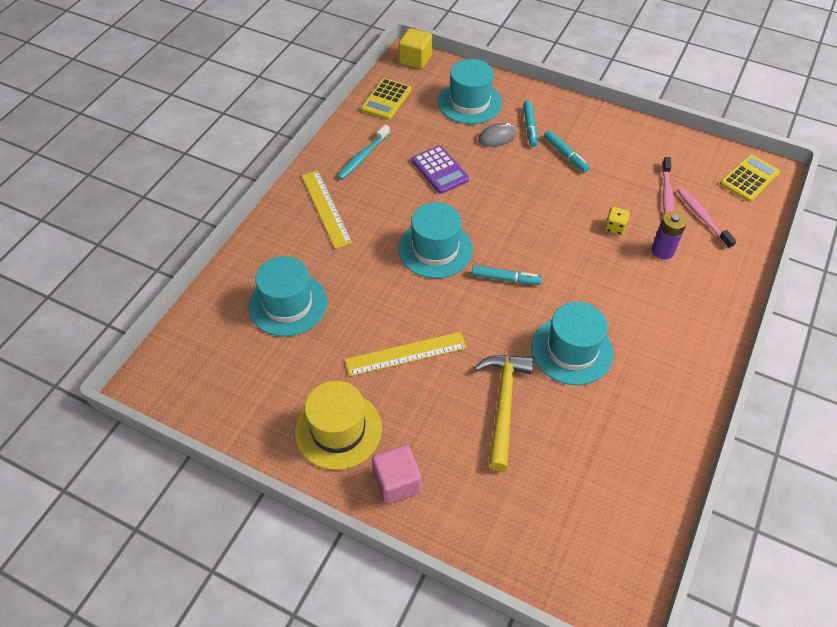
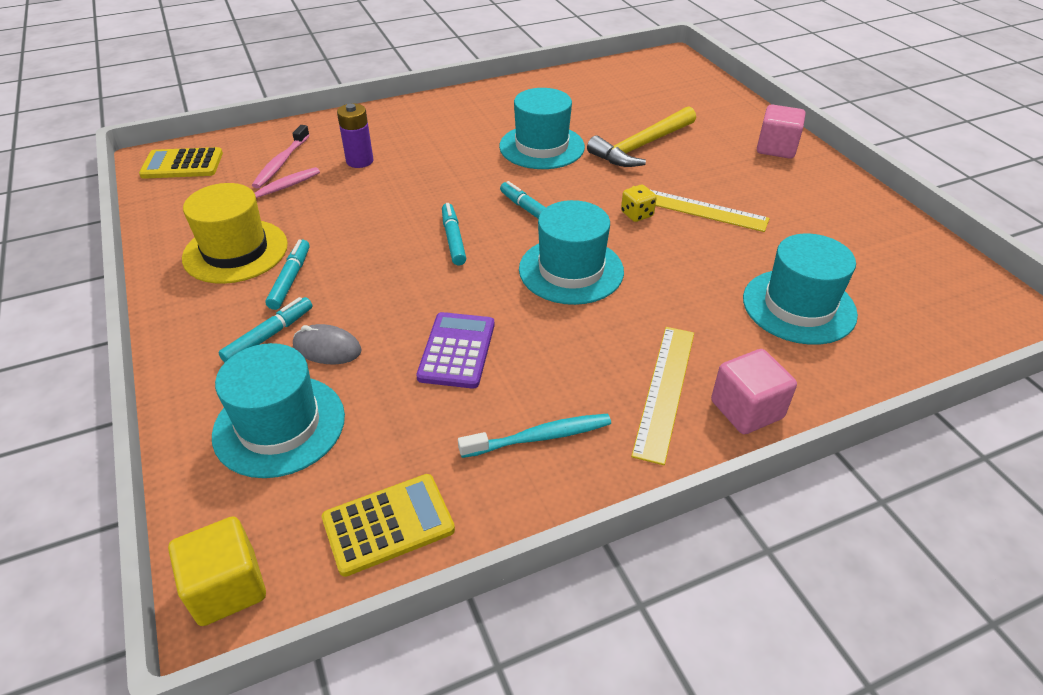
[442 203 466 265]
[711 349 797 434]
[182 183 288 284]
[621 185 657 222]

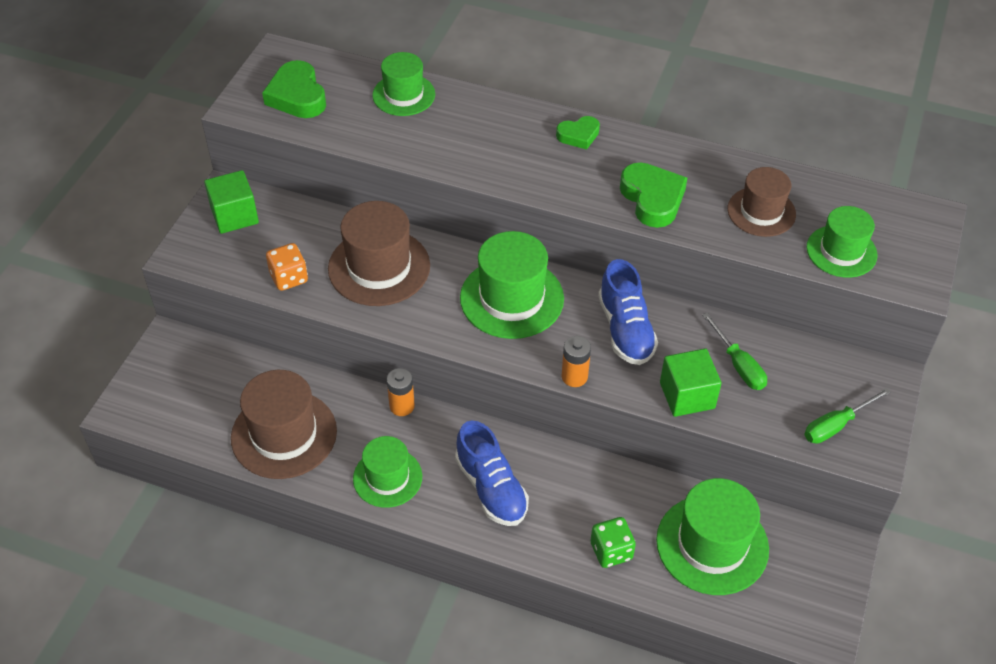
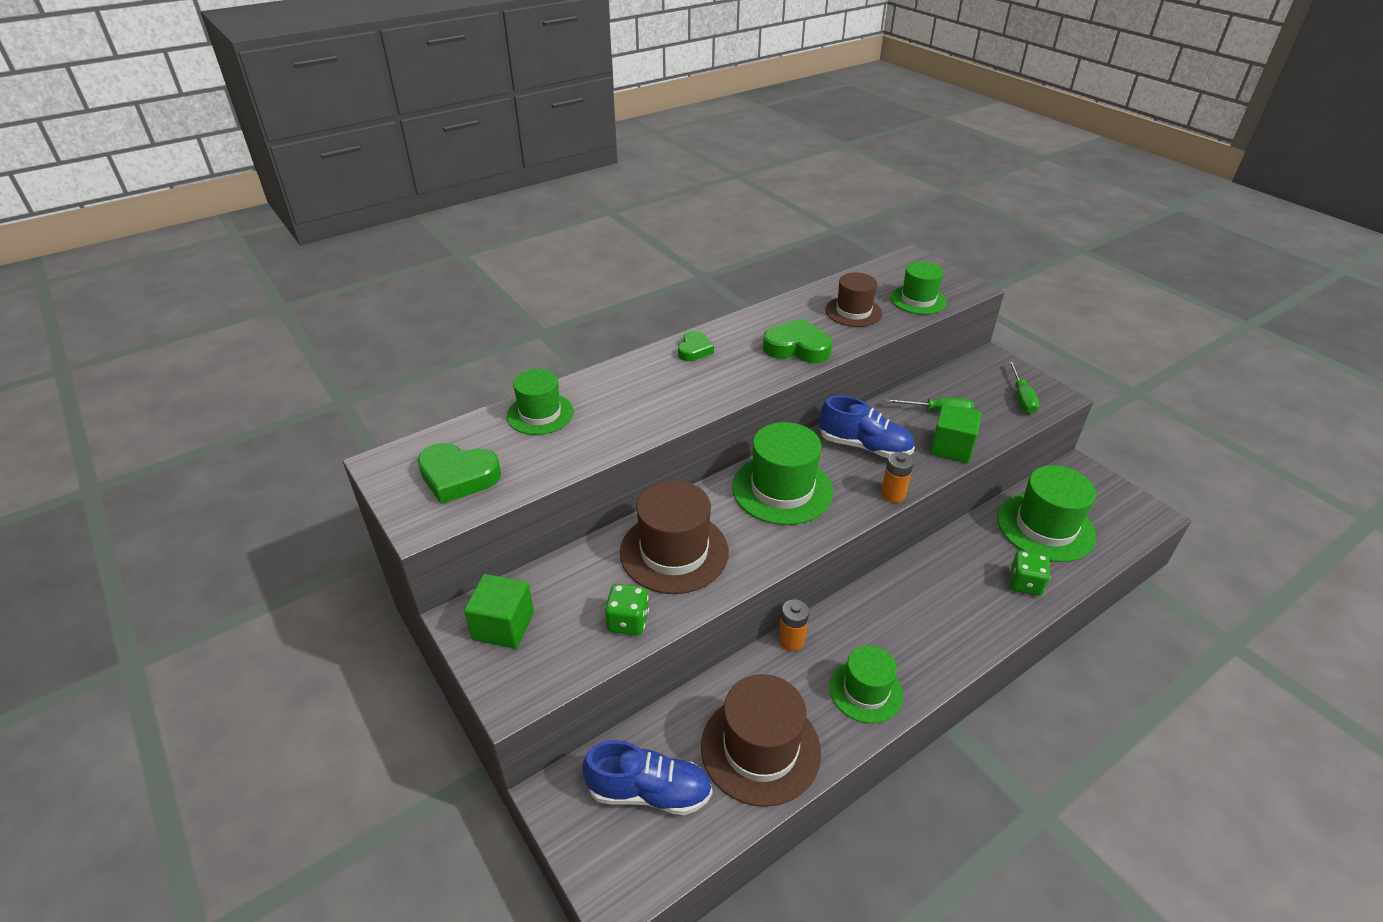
[582 740 713 815]
[605 584 649 636]

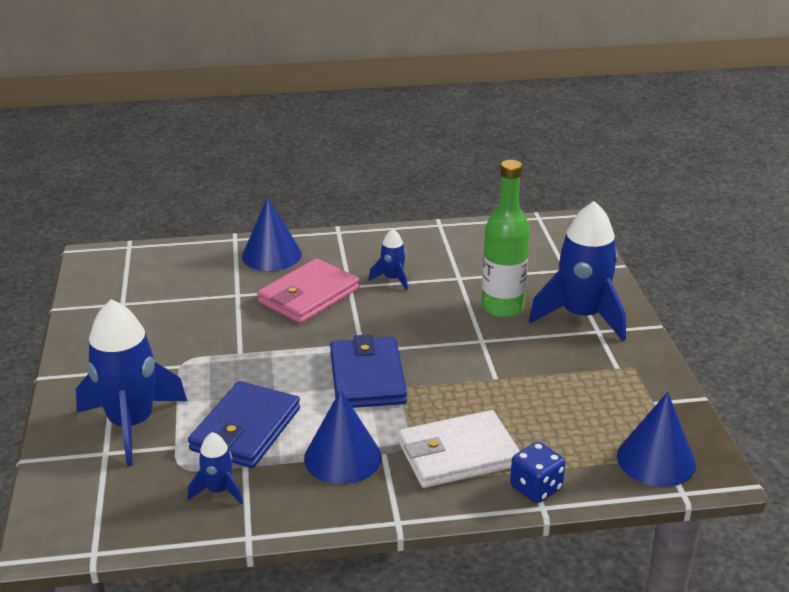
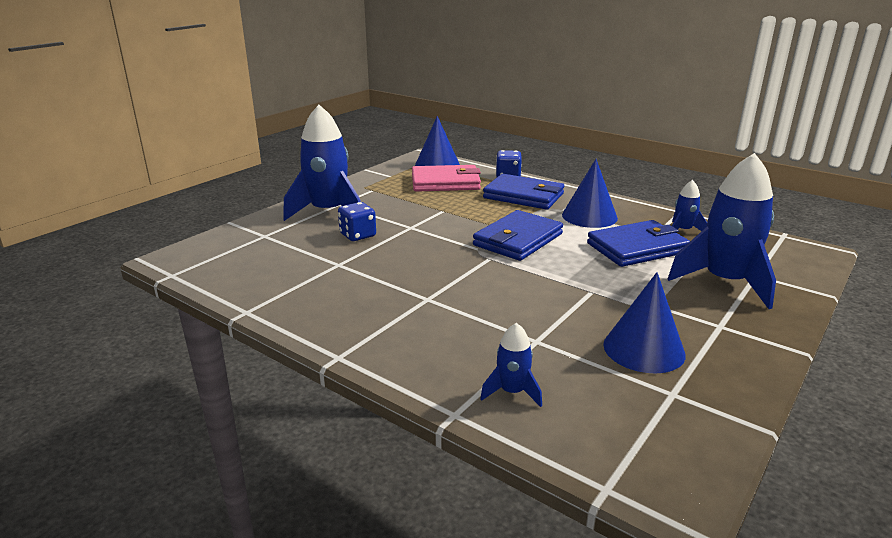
[603 272 685 373]
[412 165 481 192]
[480 323 542 407]
[338 202 376 241]
[483 174 564 210]

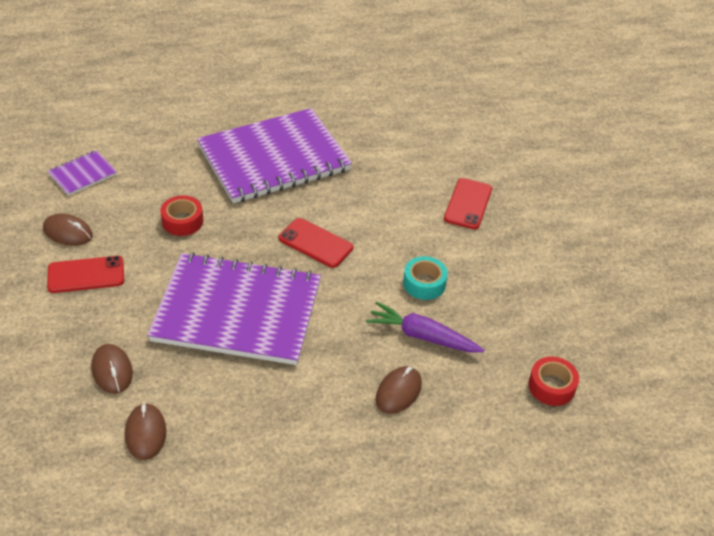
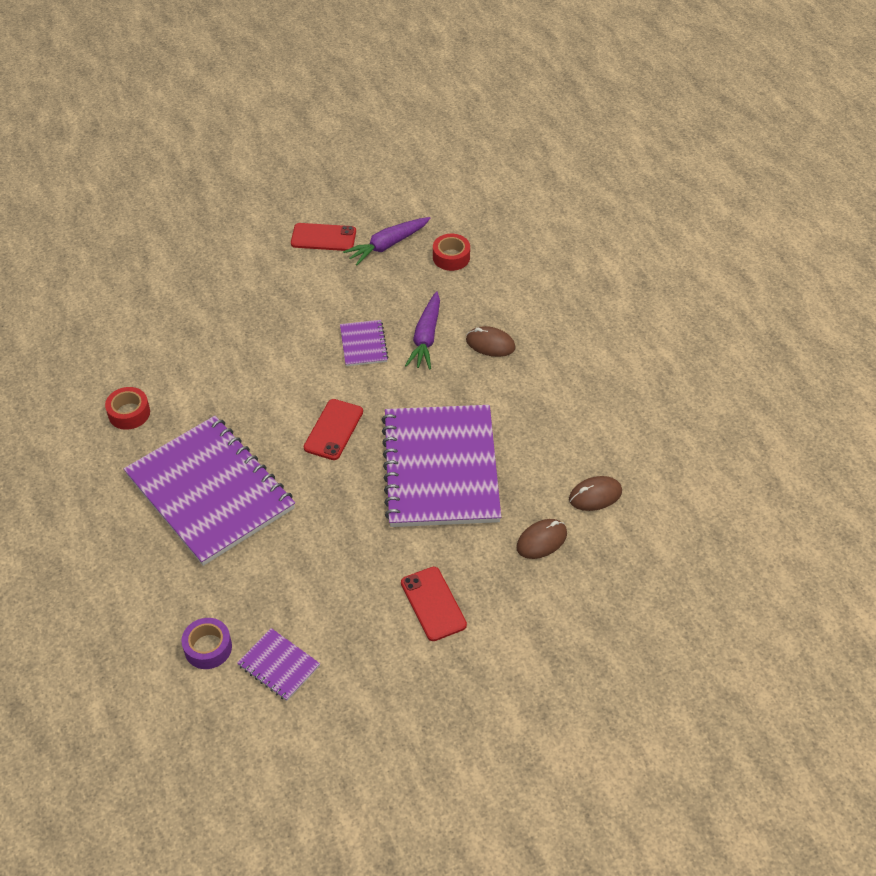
[43 213 93 246] (first image)
[181 618 232 669]
[343 217 430 265]
[105 387 150 430]
[291 223 356 251]
[340 320 389 366]

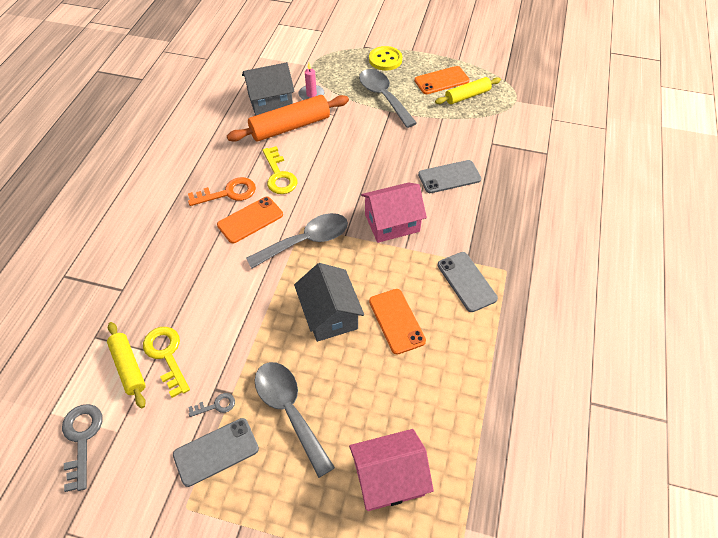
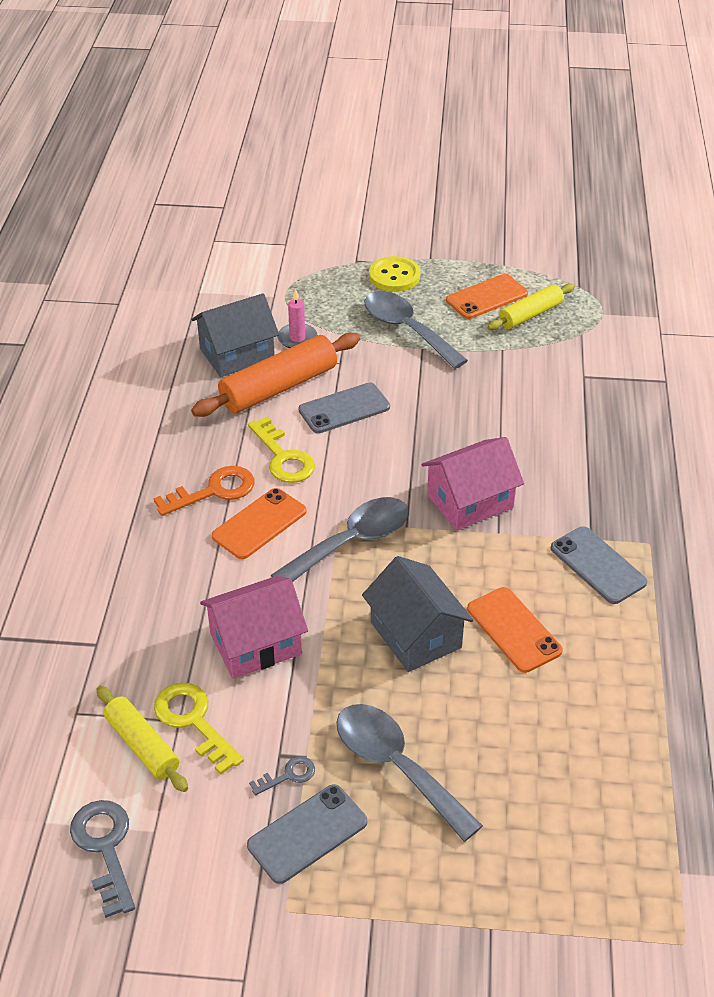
[200 576 308 679]
[299 382 390 433]

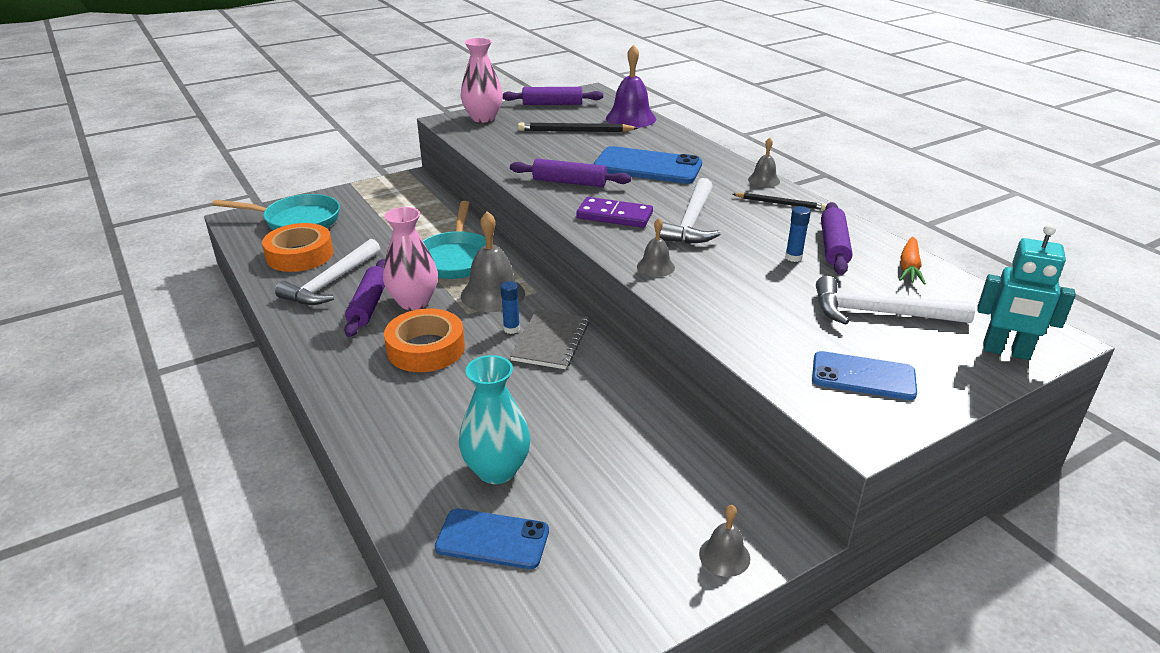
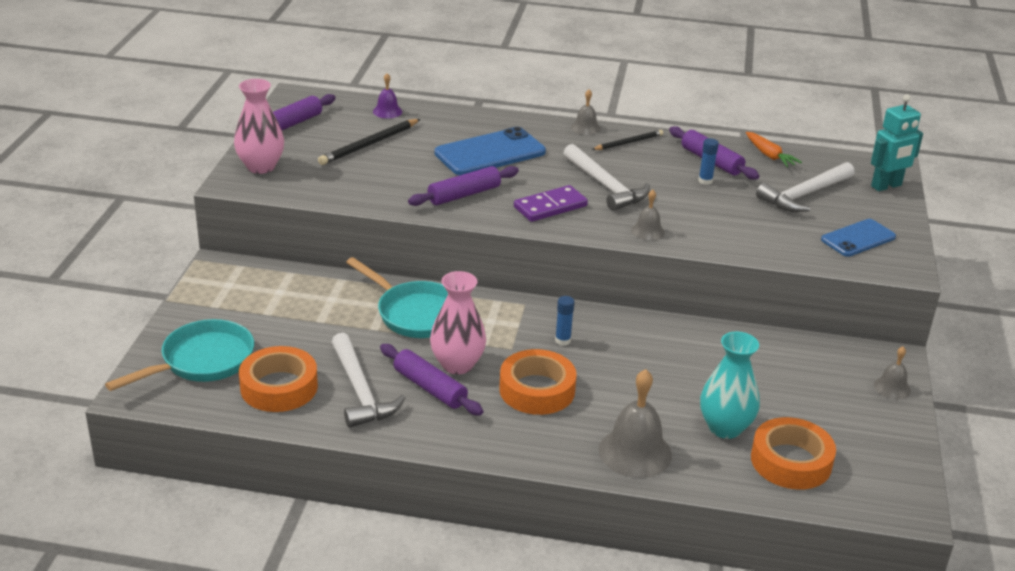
[510 310 589 369] (first image)
[599 369 672 478]
[751 417 836 490]
[373 73 402 118]

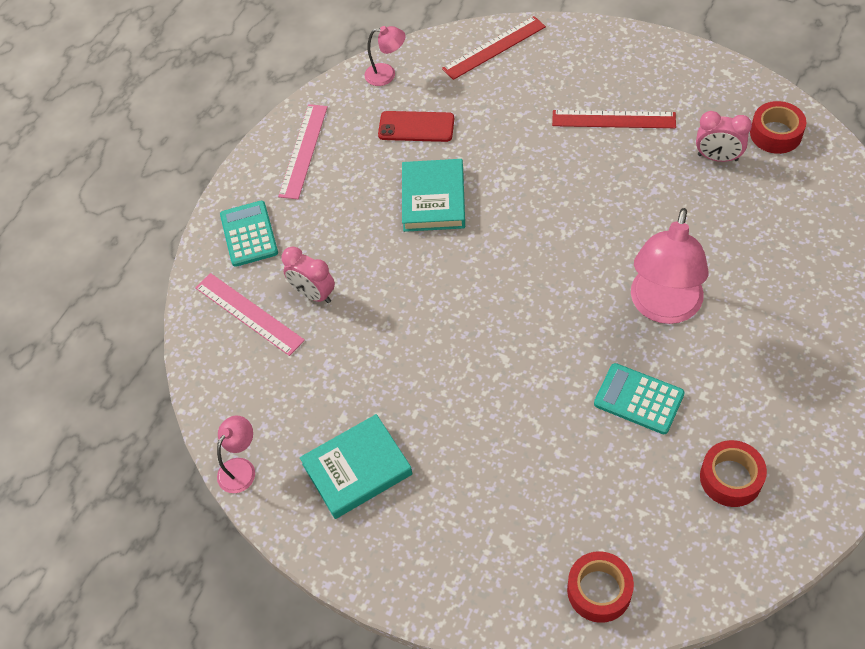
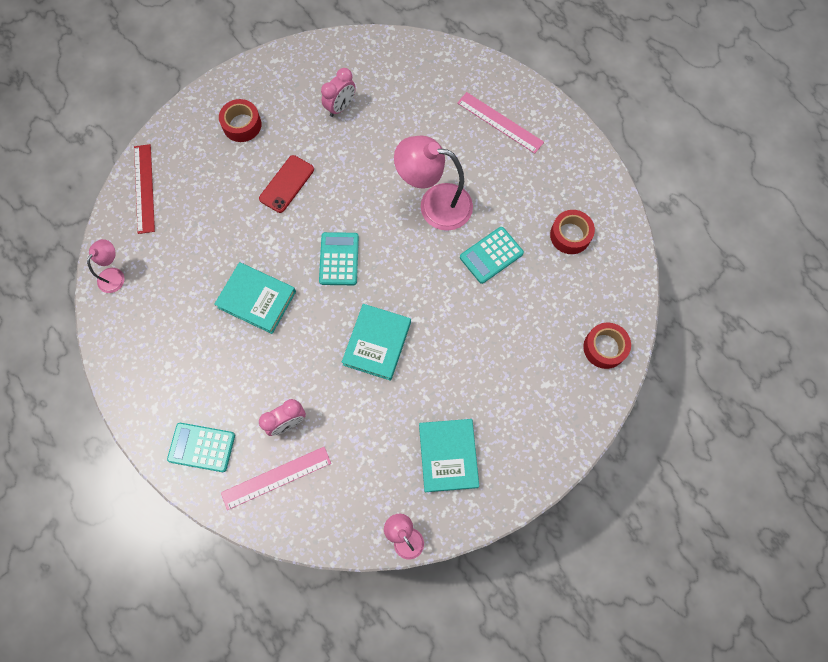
[552 110 676 128] (first image)
[319 232 359 285]
[342 304 411 381]
[457 92 544 154]
[259 155 314 213]
[219 99 261 142]
[394 136 473 231]

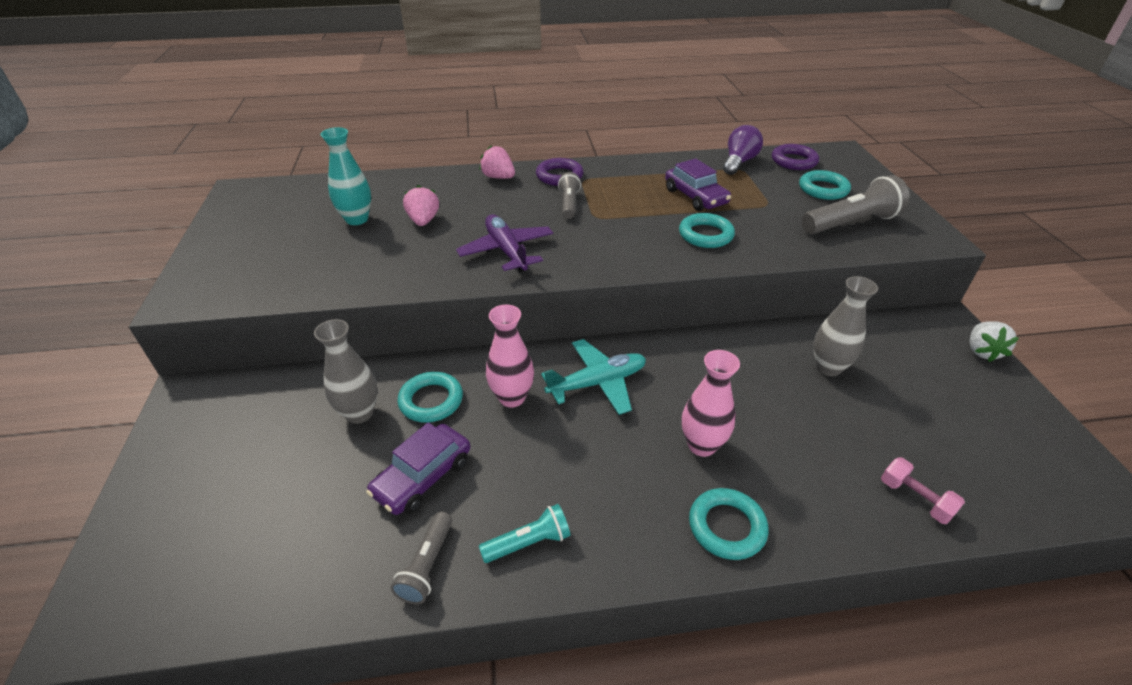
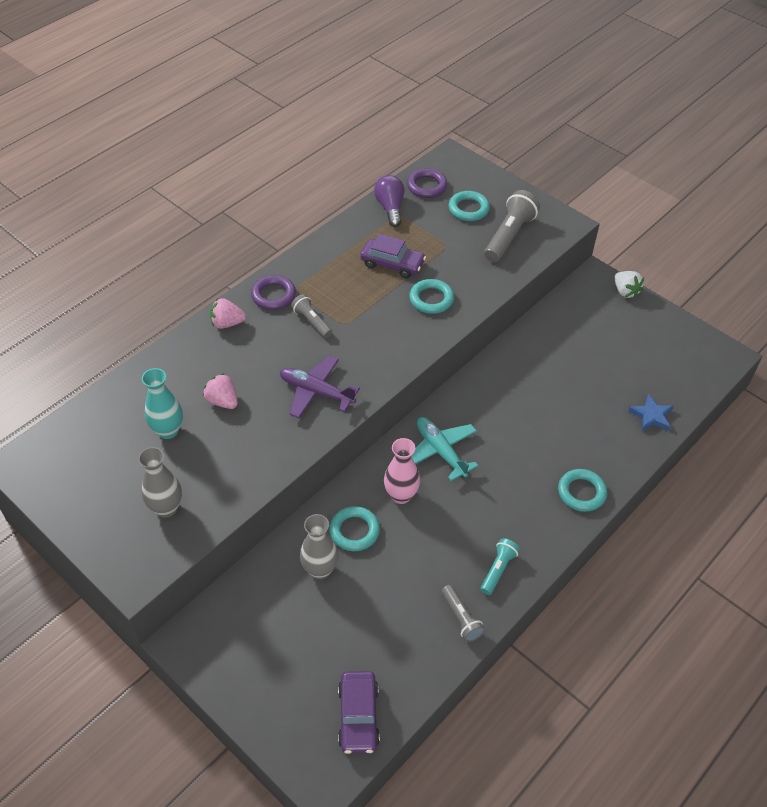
[682 350 740 457] (first image)
[338 671 380 754]
[138 447 182 518]
[628 394 673 431]
[411 417 478 481]

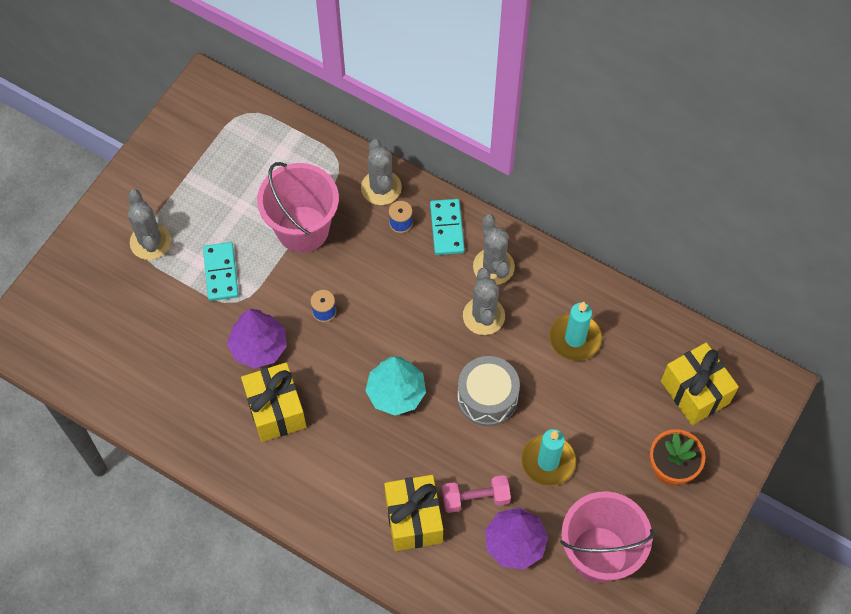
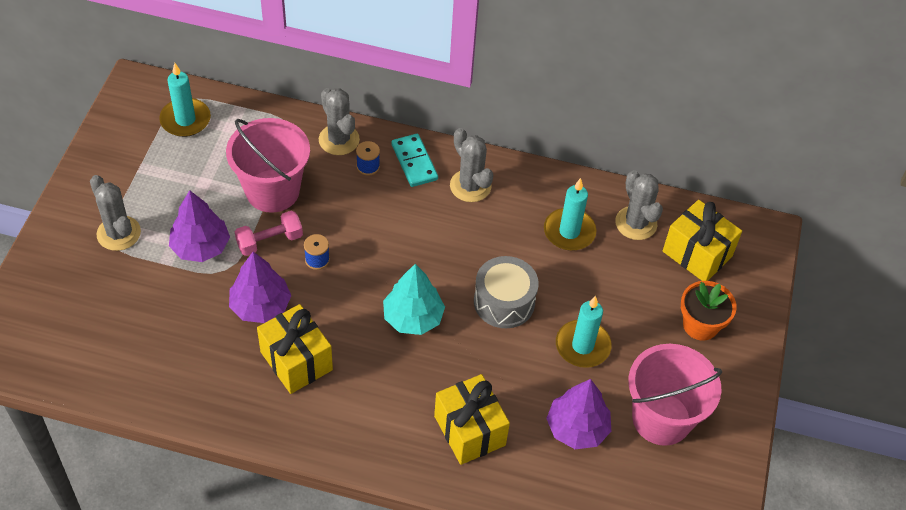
[159 63 211 137]
[235 211 303 256]
[615 170 663 240]
[169 190 230 262]

